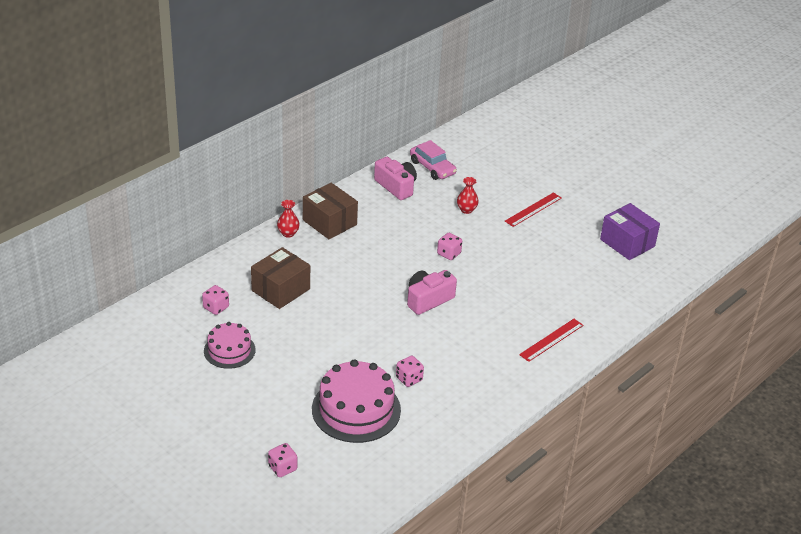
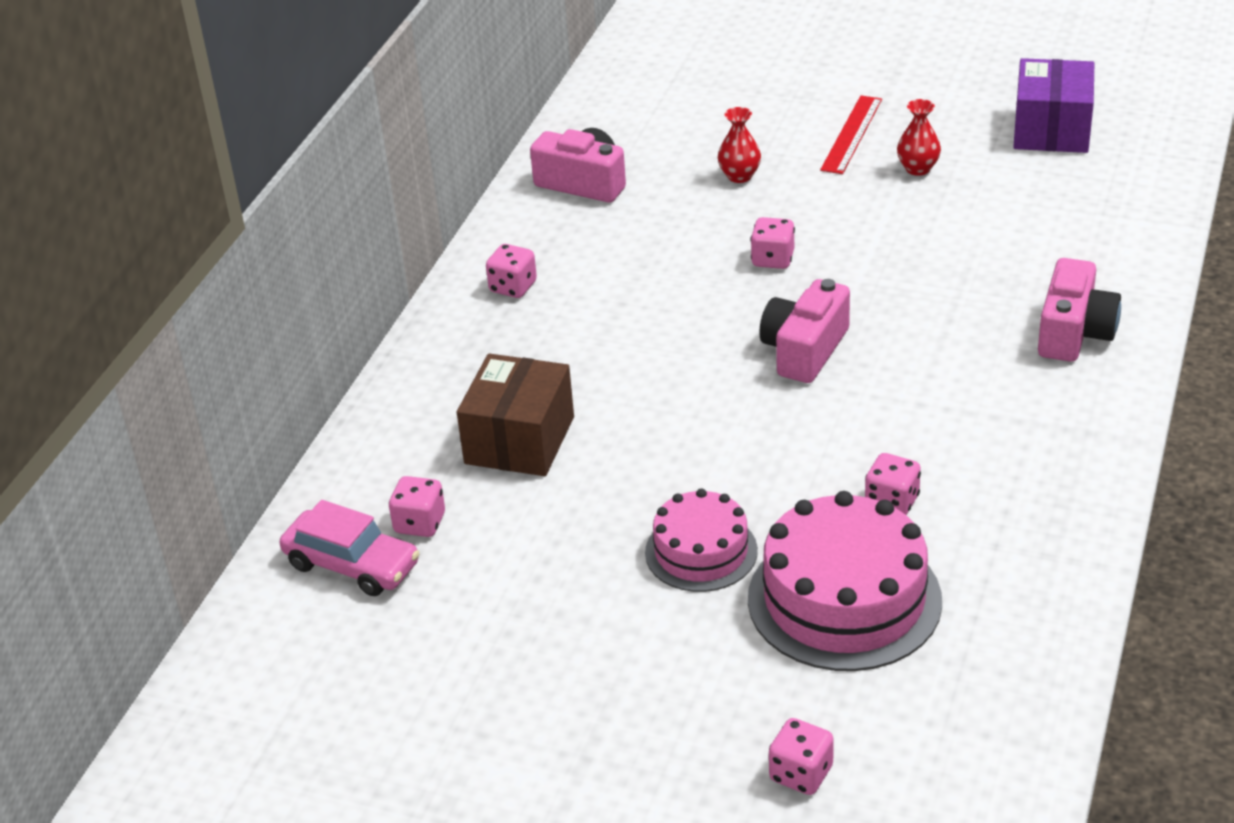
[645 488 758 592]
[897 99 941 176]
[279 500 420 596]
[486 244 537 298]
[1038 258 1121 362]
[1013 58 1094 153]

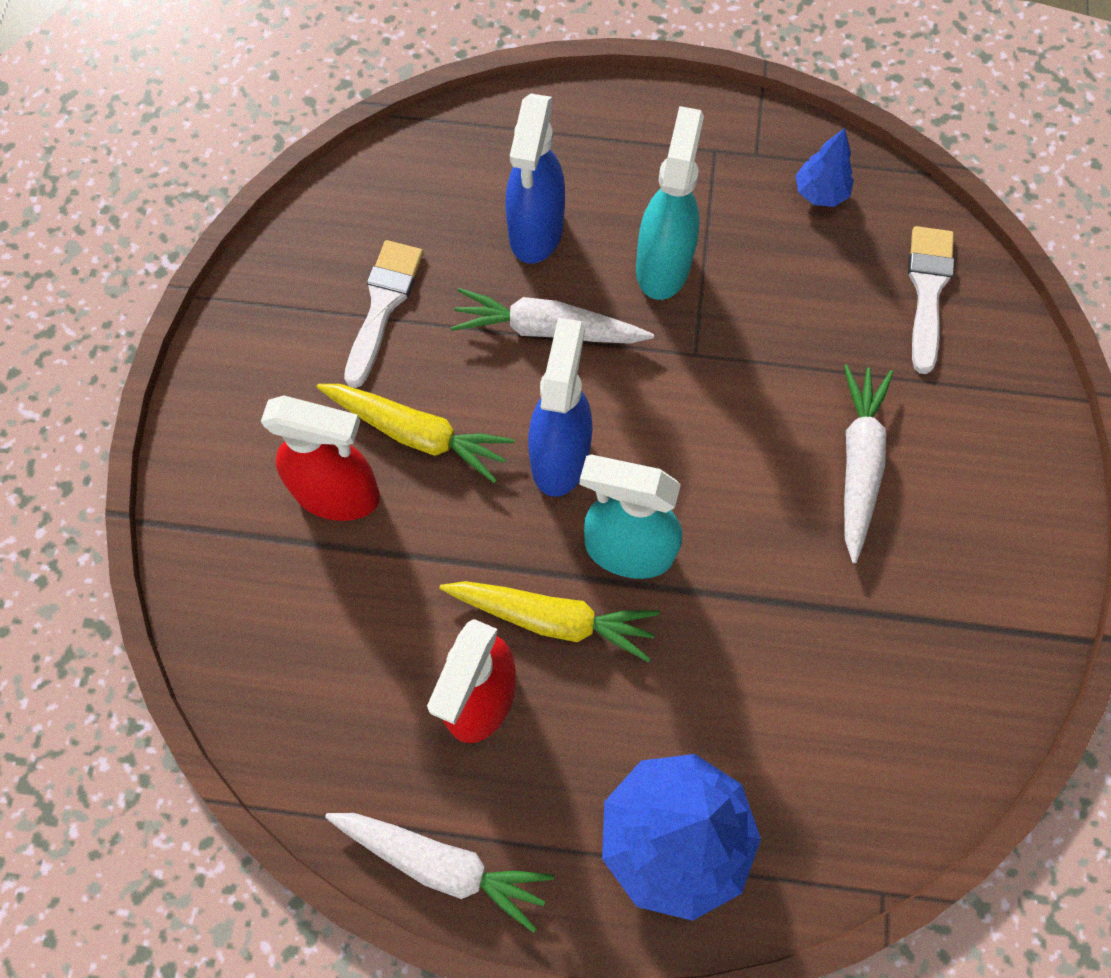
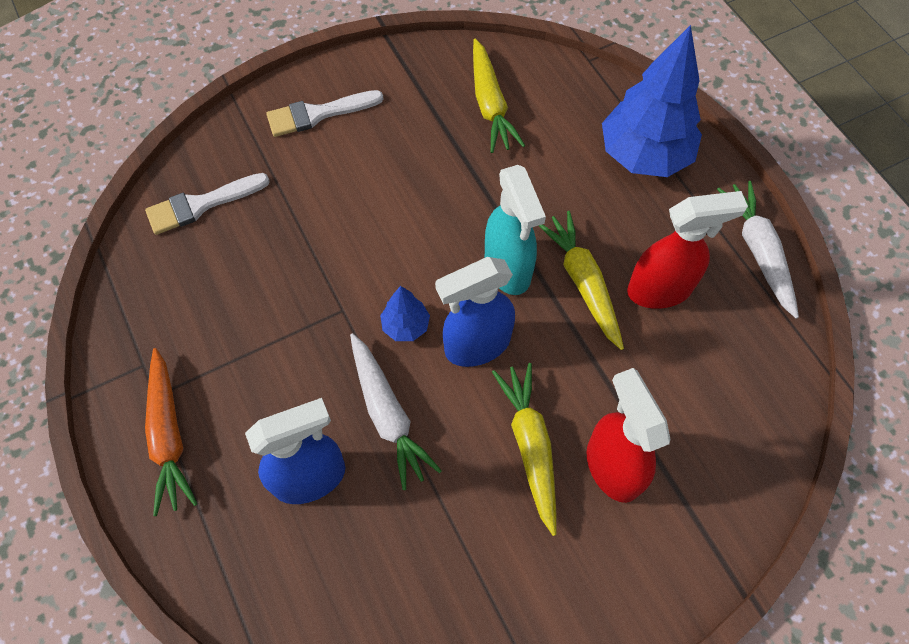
[636 106 704 300] (first image)
[844 364 893 563] (first image)
[145 348 197 516]
[473 39 525 153]
[266 90 384 137]
[380 286 430 341]

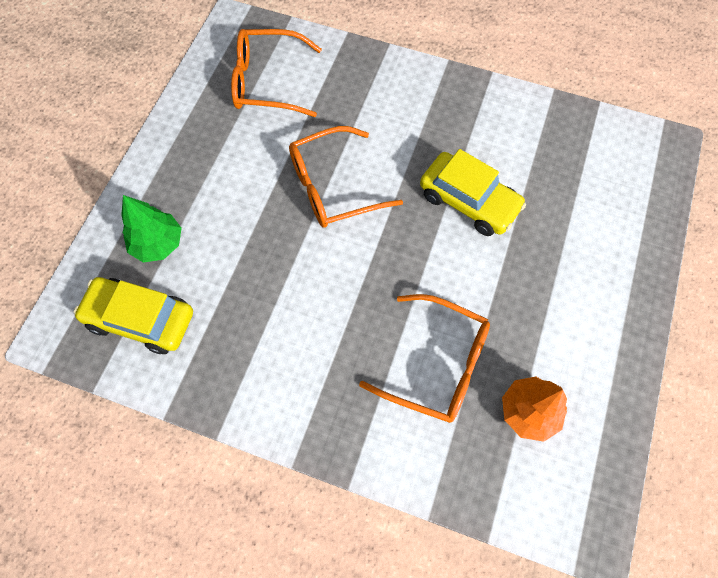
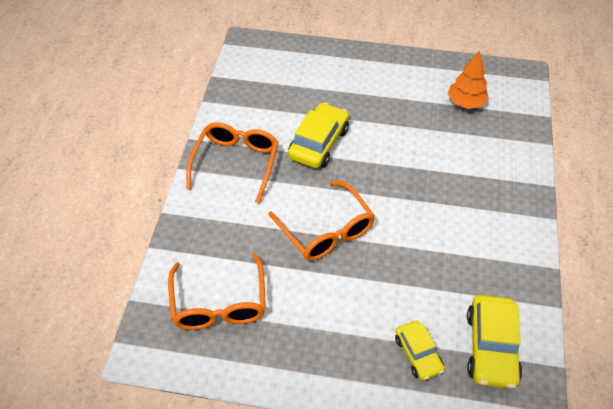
[187 122 278 203]
[395 320 444 380]

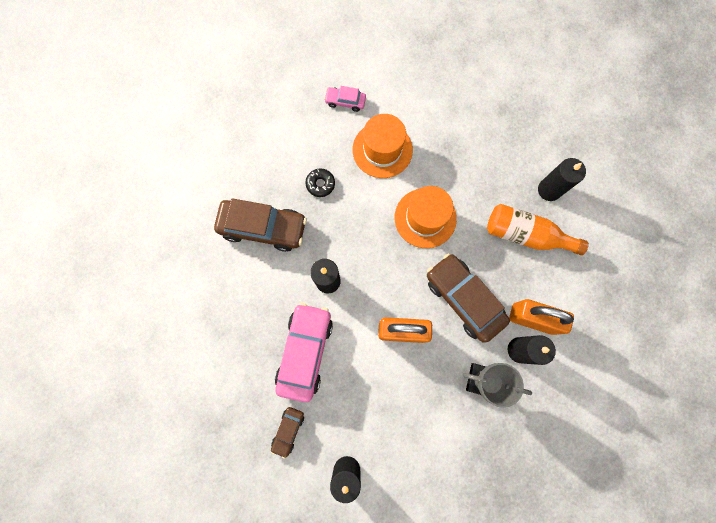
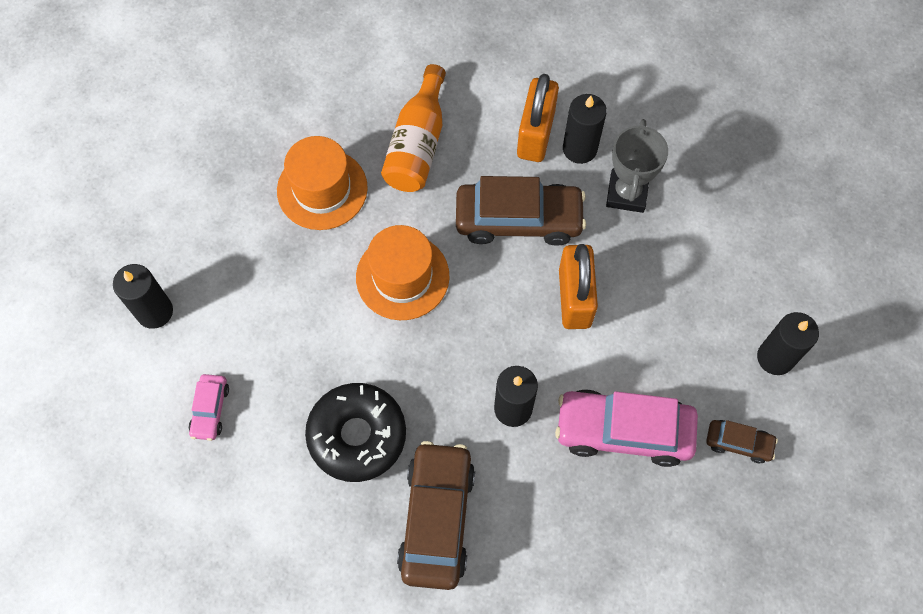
[277 136 368 230]
[113 264 173 329]
[456 176 586 246]
[305 383 406 482]

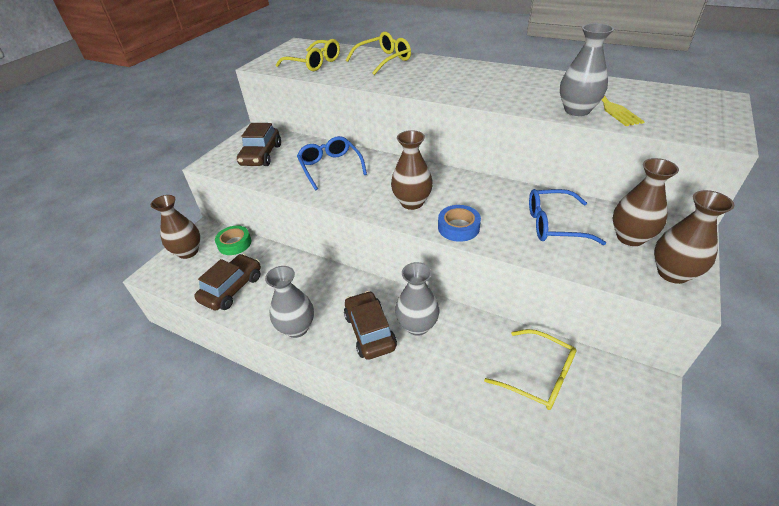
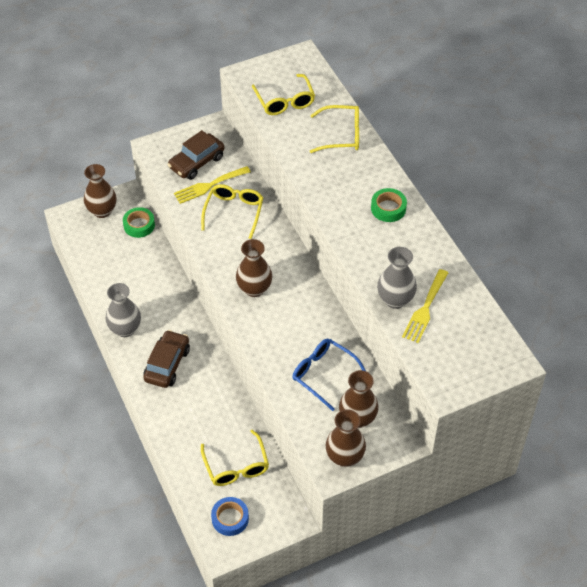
[194 254 261 310] (first image)
[395 262 440 336] (first image)
[174 166 251 204]
[371 188 407 222]
[211 497 249 536]
[201 184 264 239]

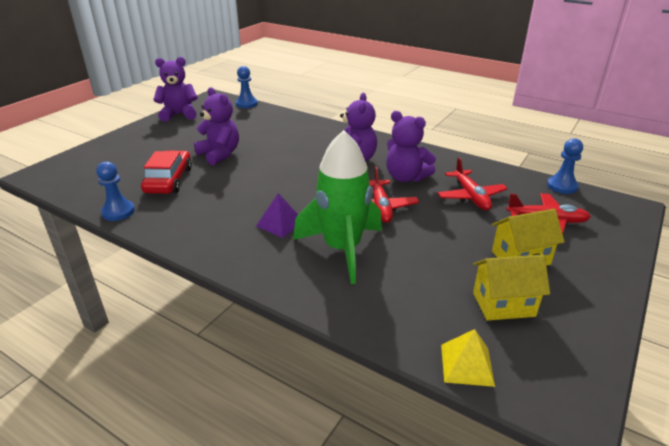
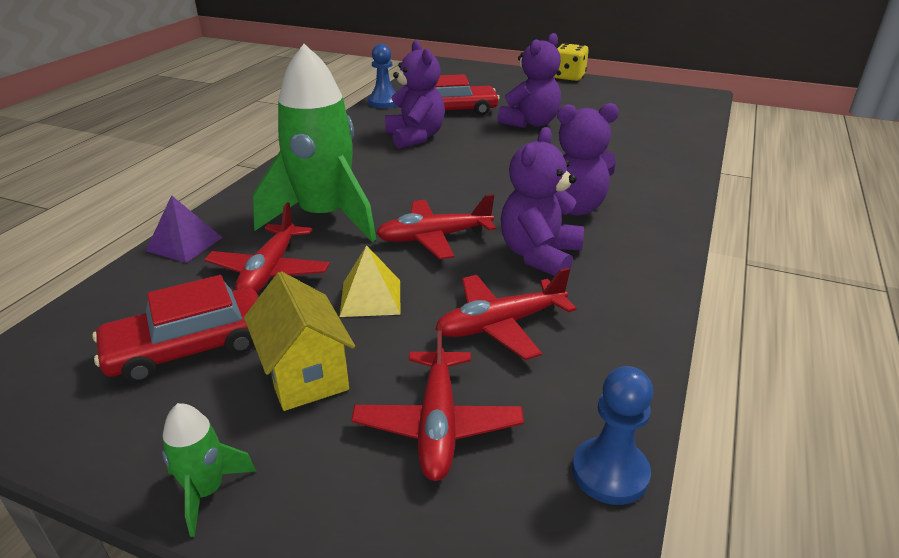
[236 66 258 108] (first image)
[162 403 256 537]
[204 203 330 293]
[554 43 589 81]
[385 40 445 149]
[146 195 223 263]
[340 245 401 317]
[92 275 259 383]

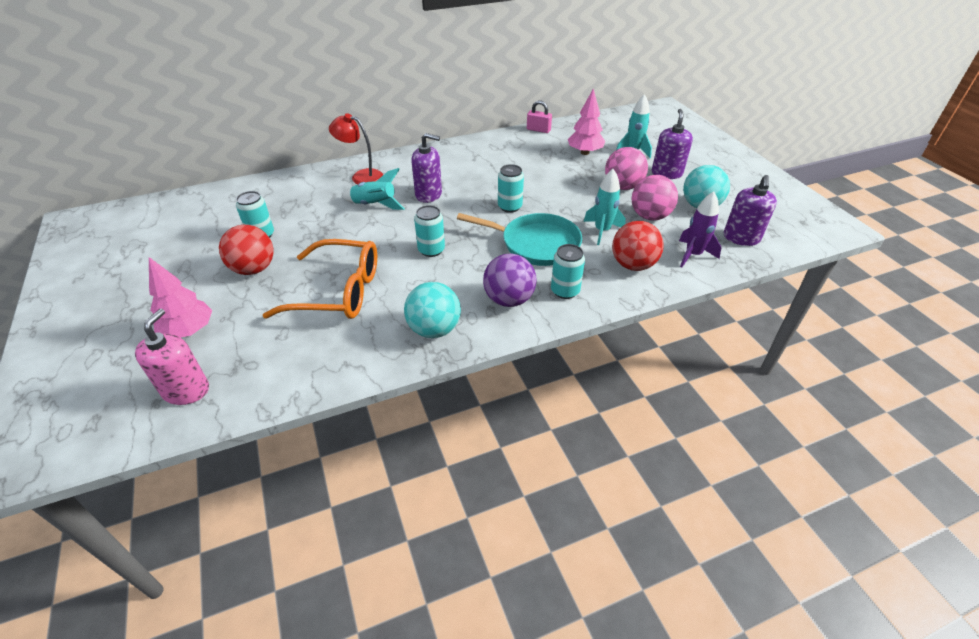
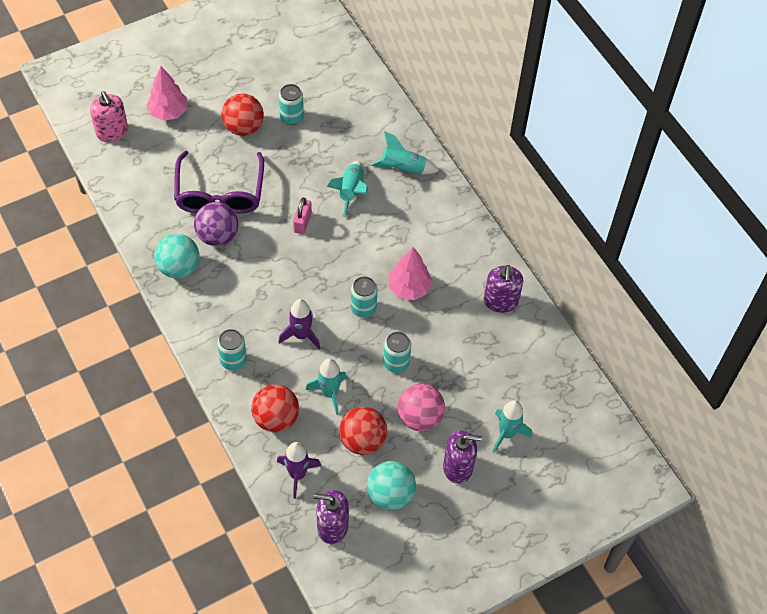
[483 265 523 313]
[383 332 411 373]
[194 202 238 246]
[293 198 312 234]
[389 247 433 300]
[371 131 439 174]
[278 299 321 350]
[174 151 264 214]
[339 407 387 455]
[90 91 128 142]

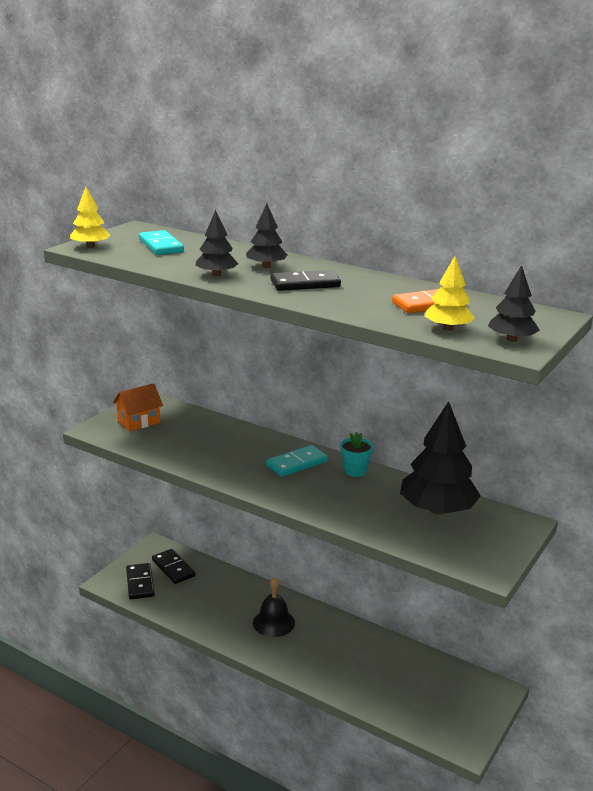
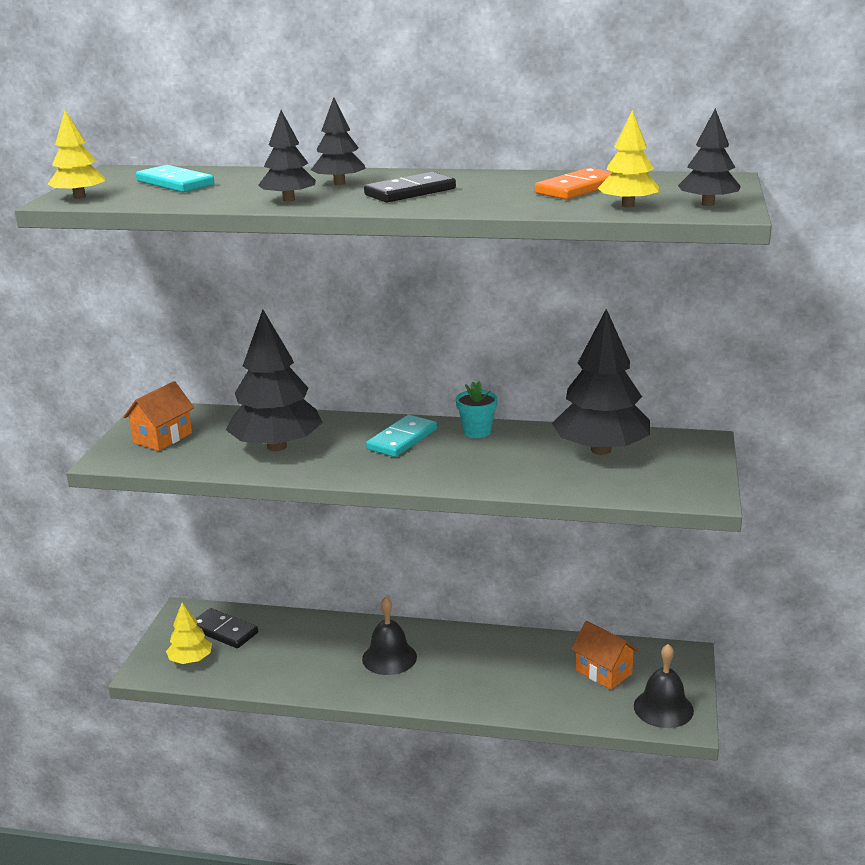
[226 310 323 451]
[571 621 639 690]
[634 644 694 728]
[166 603 212 664]

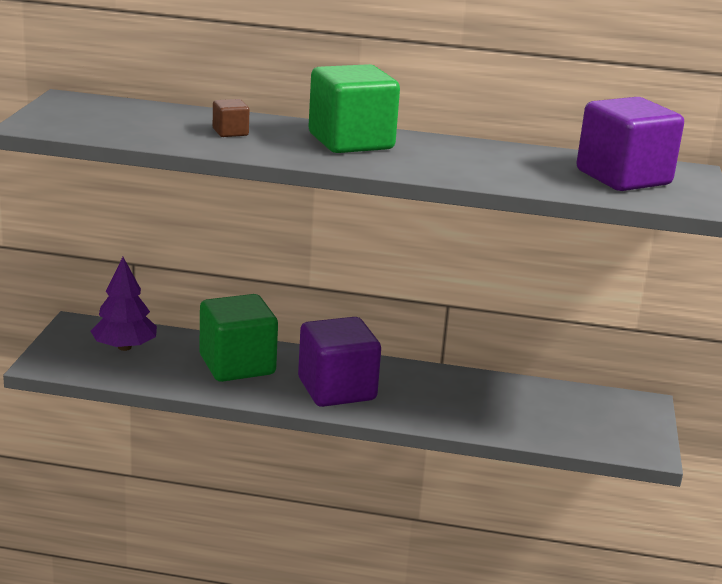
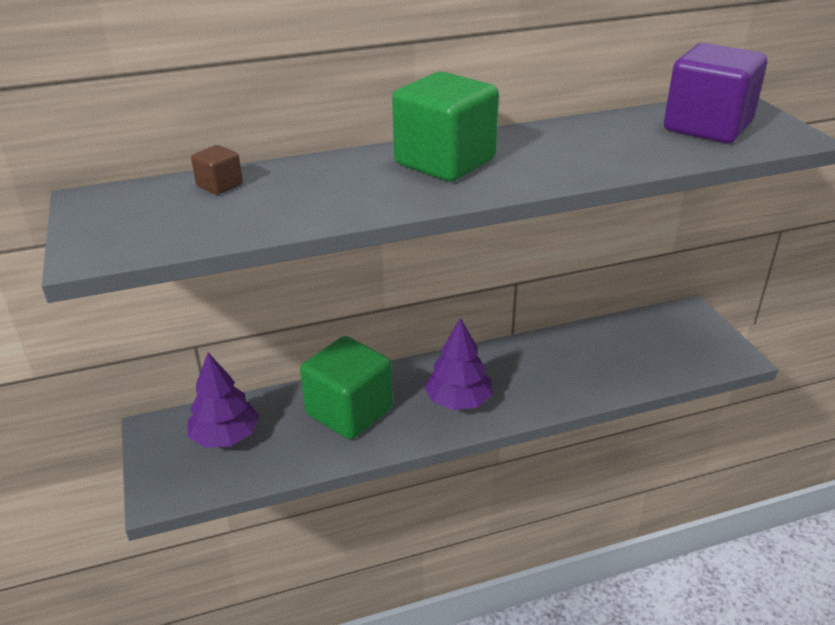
[191 145 243 195]
[424 318 493 410]

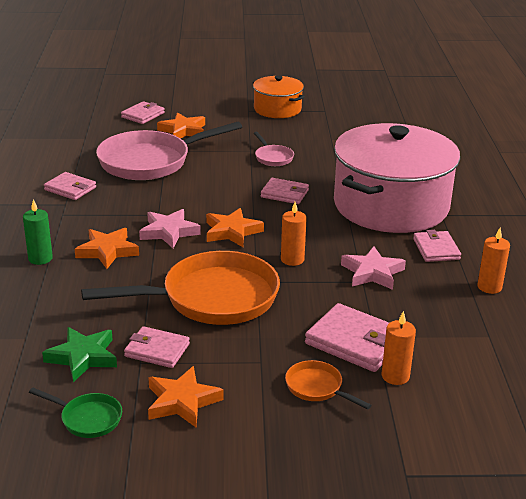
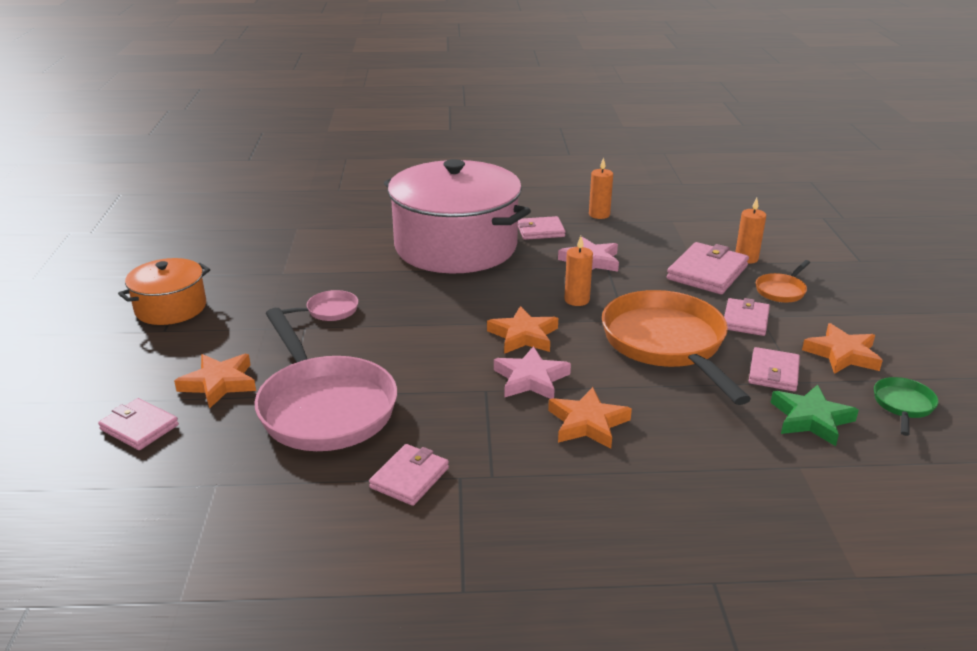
[23 199 53 265] (first image)
[724 298 770 336]

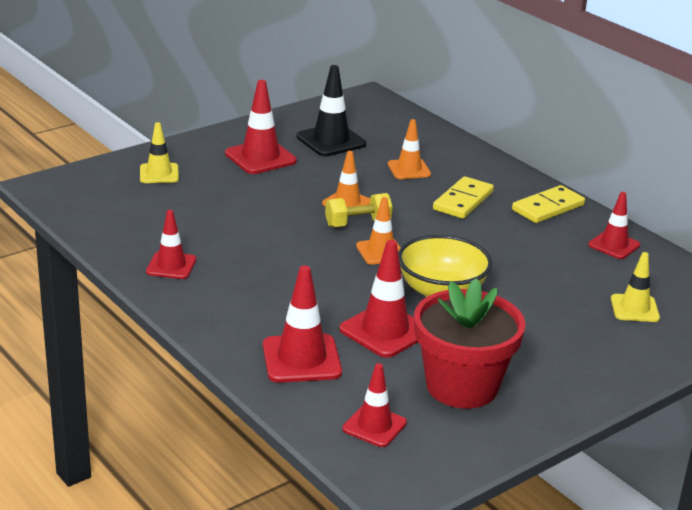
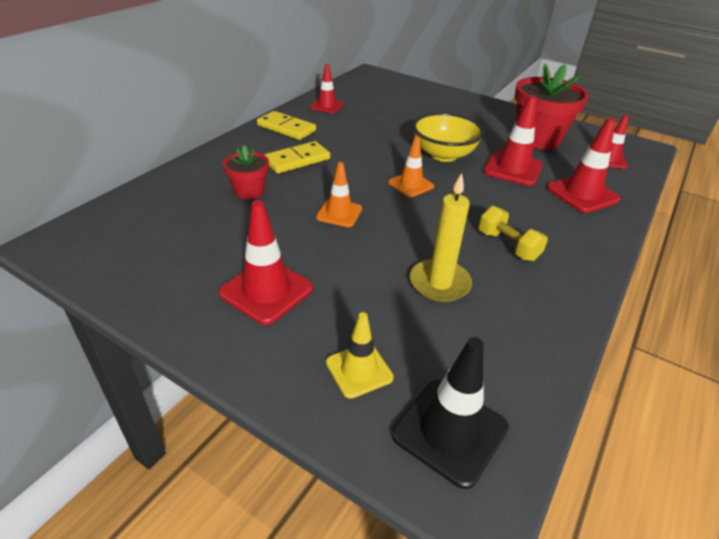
[146 210 196 279] (first image)
[611 252 660 322] (first image)
[410 173 472 302]
[392 337 509 489]
[479 206 548 261]
[223 145 269 199]
[264 141 330 174]

